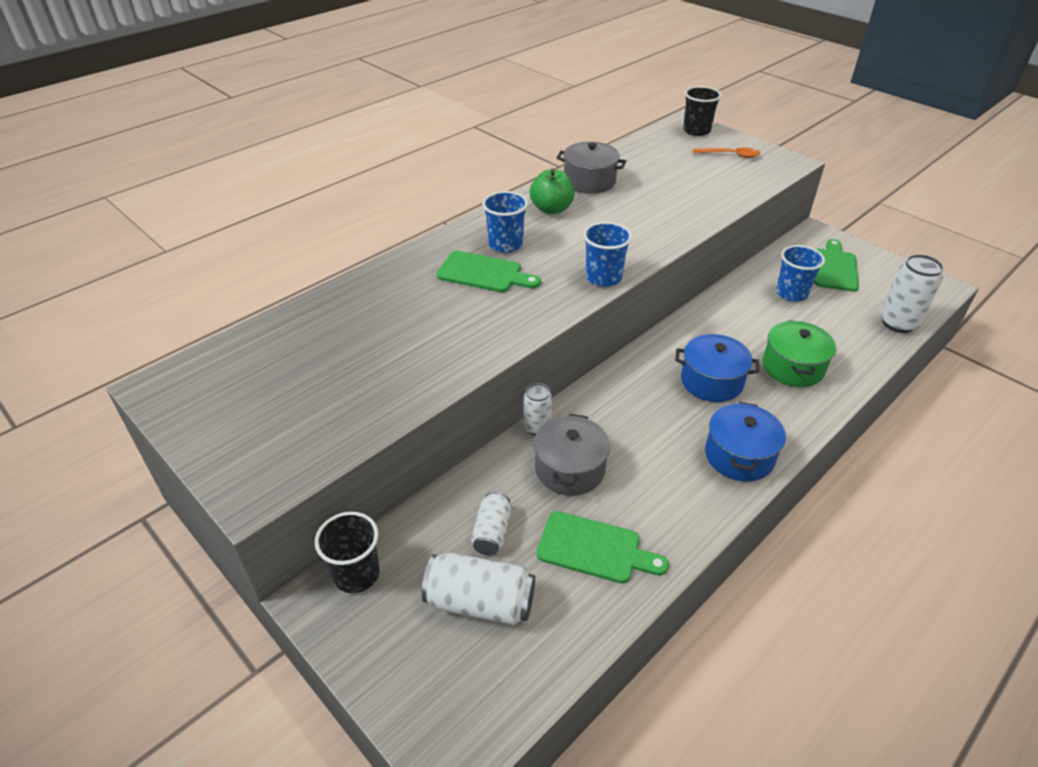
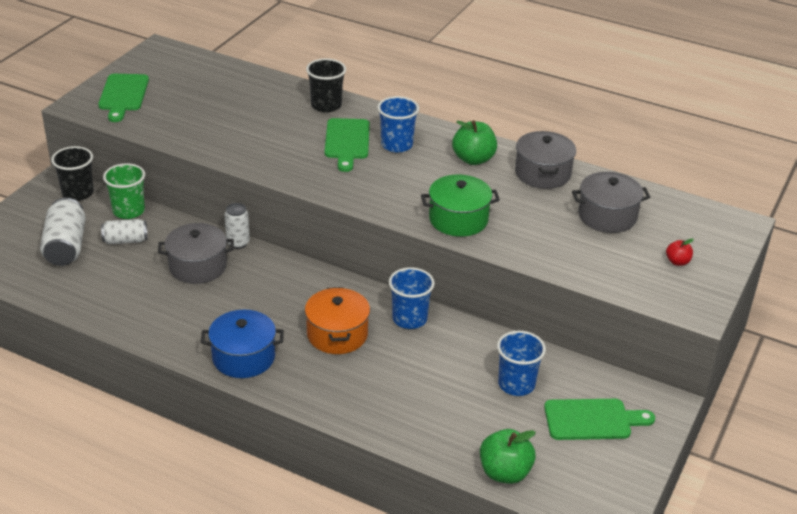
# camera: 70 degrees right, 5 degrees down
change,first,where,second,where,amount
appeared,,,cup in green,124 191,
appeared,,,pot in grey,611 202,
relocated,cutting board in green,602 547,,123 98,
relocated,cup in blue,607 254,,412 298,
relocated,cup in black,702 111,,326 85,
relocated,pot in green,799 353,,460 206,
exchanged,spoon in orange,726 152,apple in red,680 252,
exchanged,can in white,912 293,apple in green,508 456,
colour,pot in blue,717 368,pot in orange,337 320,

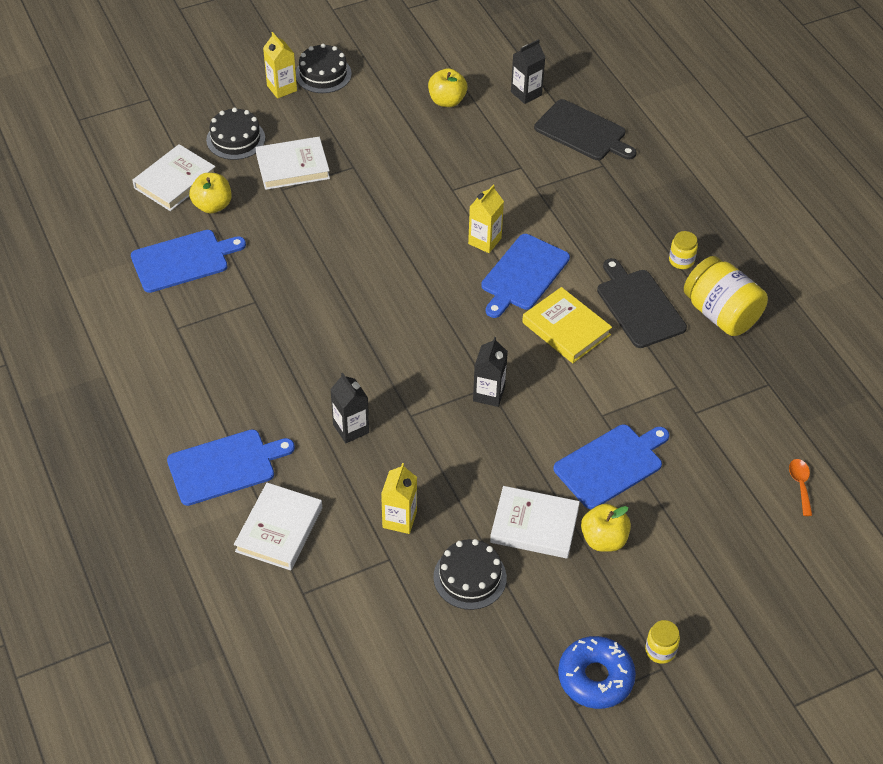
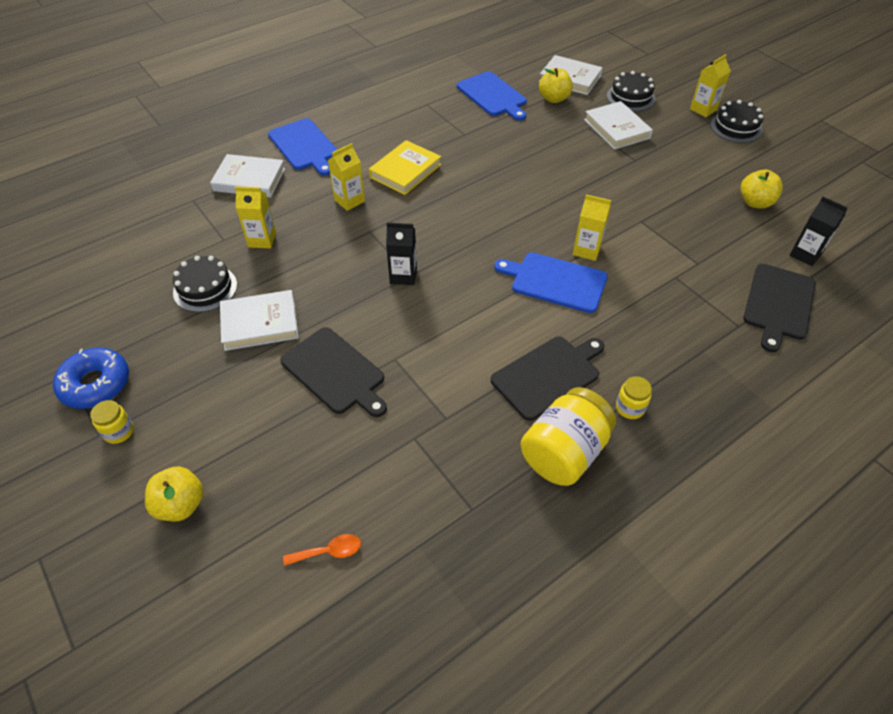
# camera: 80 degrees right, 0 degrees up
change,first,where,second,where,amount
relocated,book in yellow,567 325,,405 167,
relocated,apple in yellow,606 528,,174 493,
colour,carton in black,349 408,carton in yellow,346 177,
colour,cutting board in blue,611 466,cutting board in black,333 372,
spun,book in white,535 522,,259 320,75 degrees clockwise

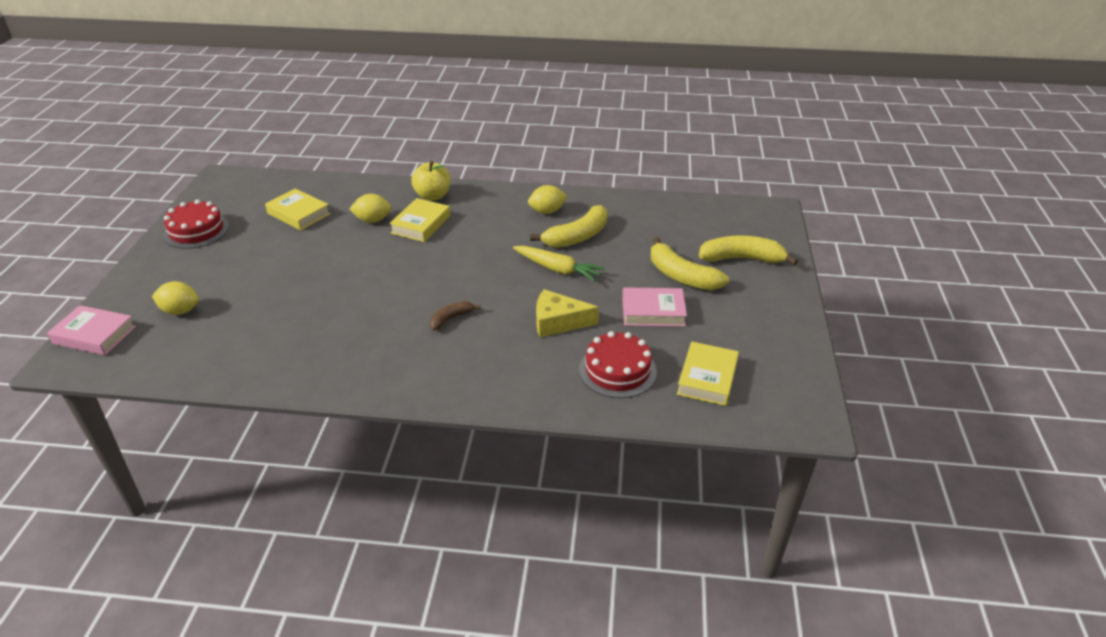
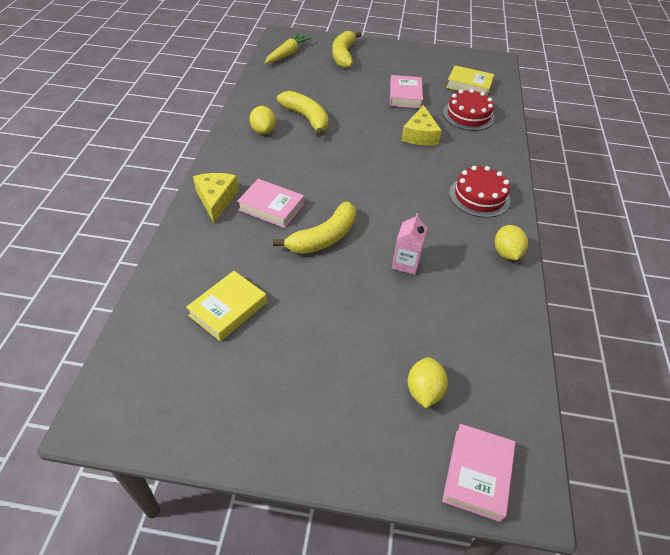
# camera: 90 degrees left, 10 degrees up
change,first,where,second,where,amount
missing,banana in brown,455 315,,,
appeared,,,carton in pink,410 244,
relocated,cake in red,196 224,,480 192,
relocated,lemon in yellow,370 208,,511 242,
relocated,carrot in yellow,559 264,,287 48,
relocated,banana in yellow,690 263,,314 228,
exchanged,apple in yellow,431 181,cheese in yellow,216 198,
colour,book in yellow,419 220,book in pink,270 203,

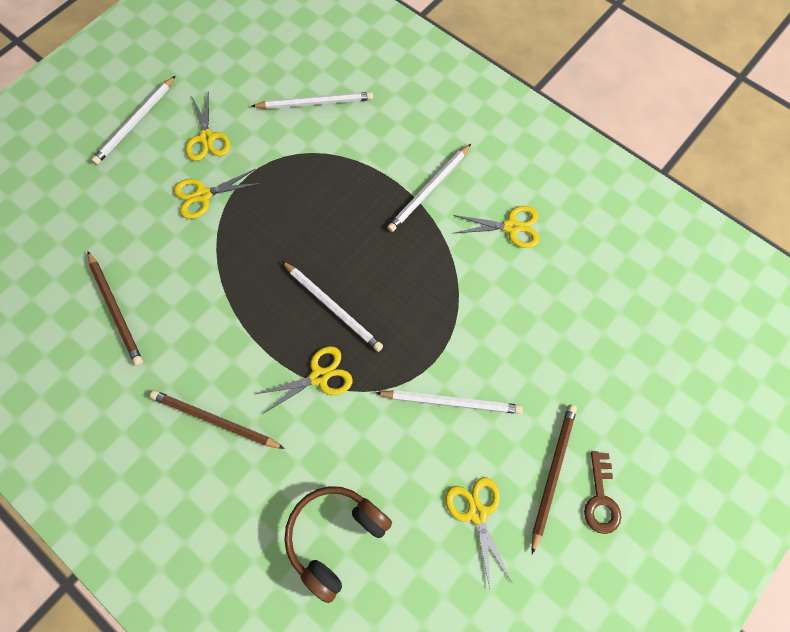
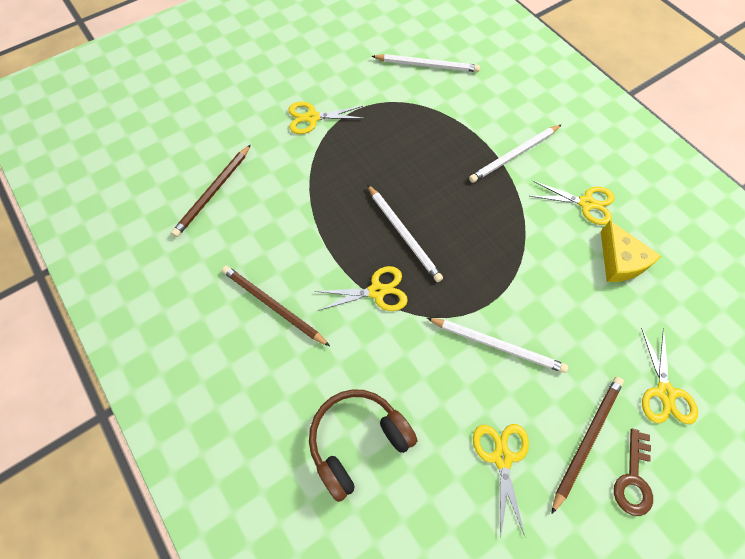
# camera: 15 degrees right, 5 degrees down
change,first,where,second,where,amount
missing,pencil in white,133 120,,,
appeared,,,cheese in yellow,631 251,
relocated,scissors in yellow,208 126,,669 376,
spun,pencil in brown,115 309,,211 190,45 degrees clockwise

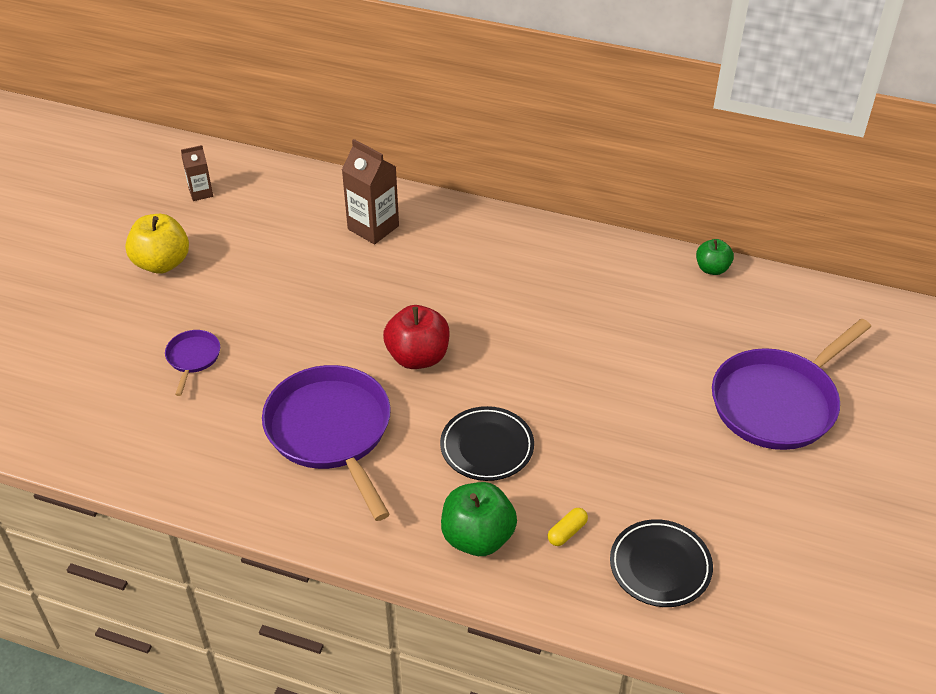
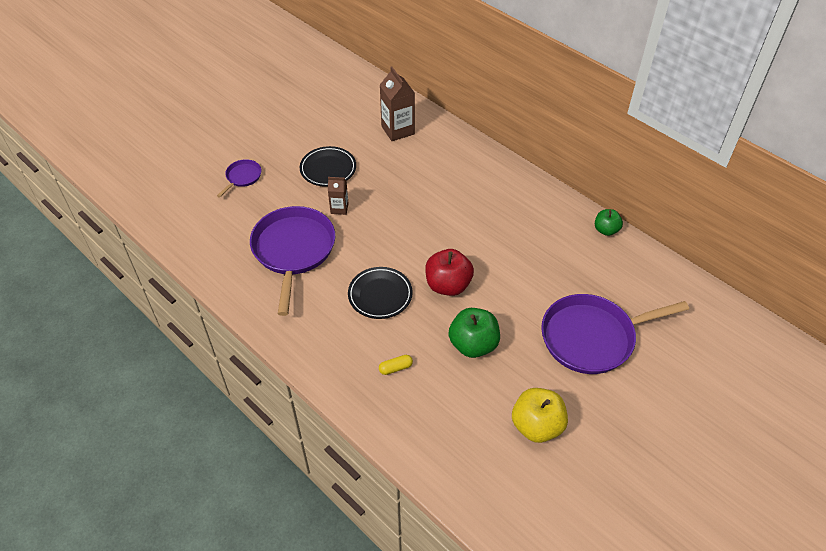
# camera: 25 degrees right, 5 degrees up
change,first,where,second,where,amount
relocated,apple in yellow,157 244,,540 415,
relocated,carton in brown,197 173,,338 196,
relocated,apple in red,416 337,,449 272,
relocated,apple in green,479 519,,474 333,
relocated,plate in black,661 563,,328 166,

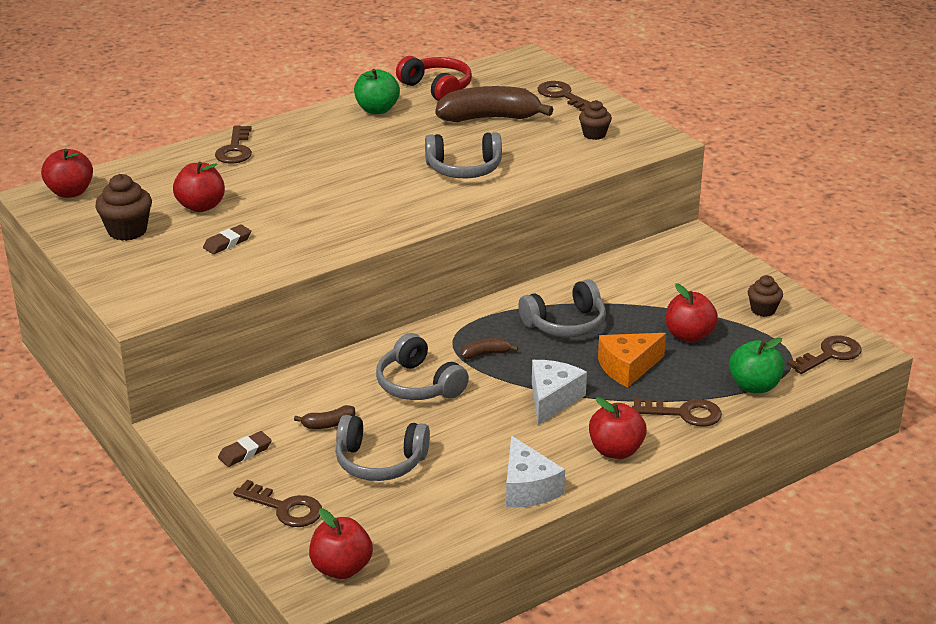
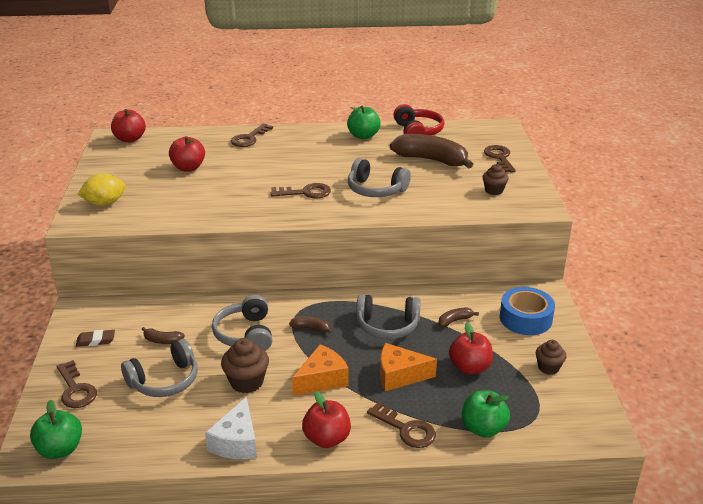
# camera: 30 degrees right, 0 degrees up
change,first,where,second,where,amount
missing,eraser in brown,227 239,,,
appeared,,,lemon in yellow,102 189,
appeared,,,banana in brown,458 317,
appeared,,,tape in blue,527 311,
relocated,cupcake in brown,123 207,,245 365,
relocated,key in brown,824 355,,300 191,
colour,apple in red,341 543,apple in green,56 429,
colour,cheese in white,559 392,cheese in orange,320 370,
spun,headphones in grey,382 448,,159 368,75 degrees counterclockwise

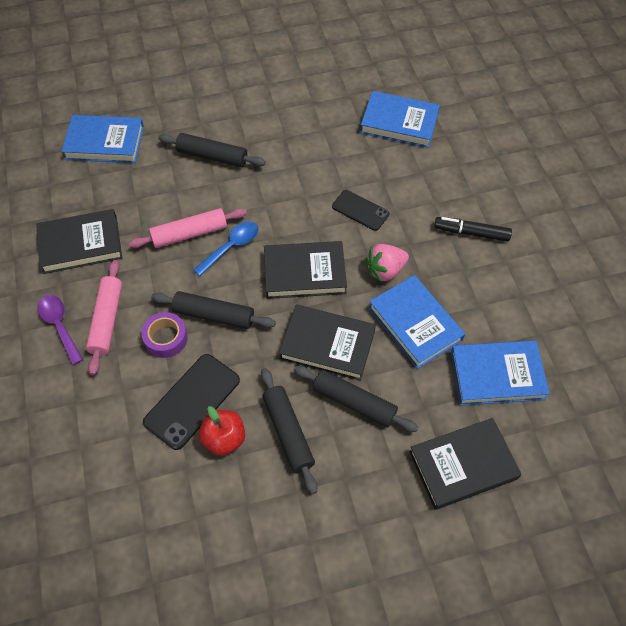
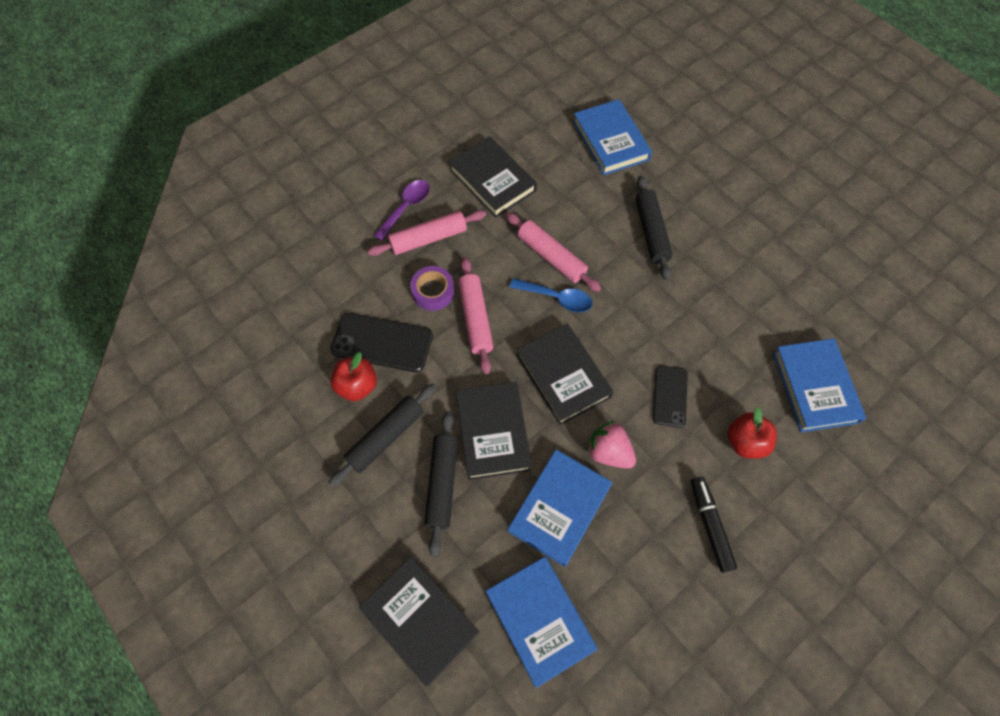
# camera: 65 degrees right, 5 degrees up
change,first,where,second,where,amount
appeared,,,apple in red,752 433,
colour,rolling pin in black,213 310,rolling pin in pink,476 315,

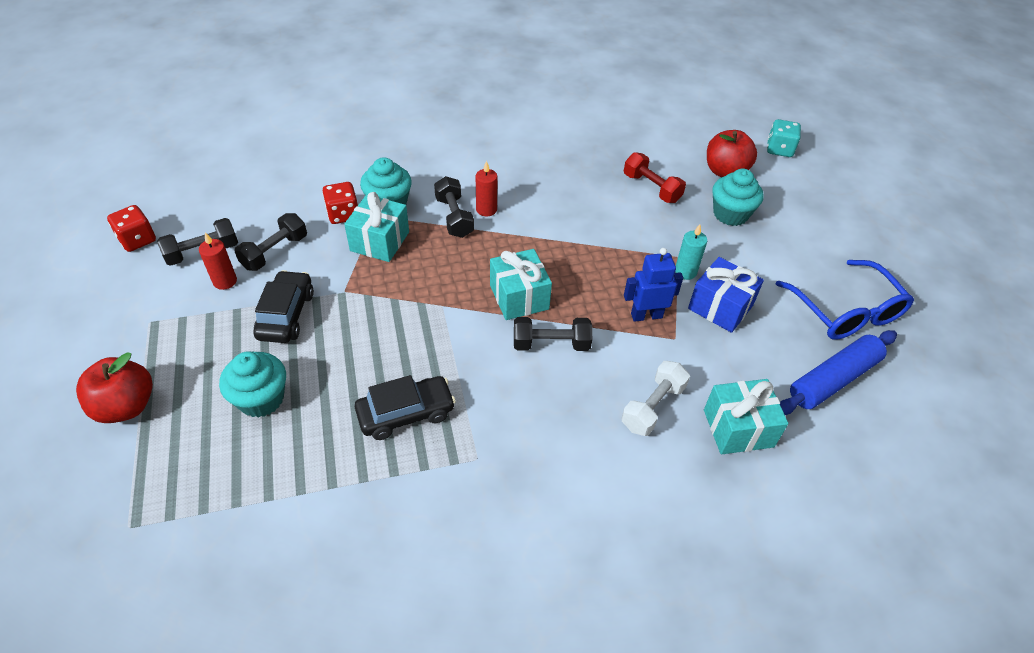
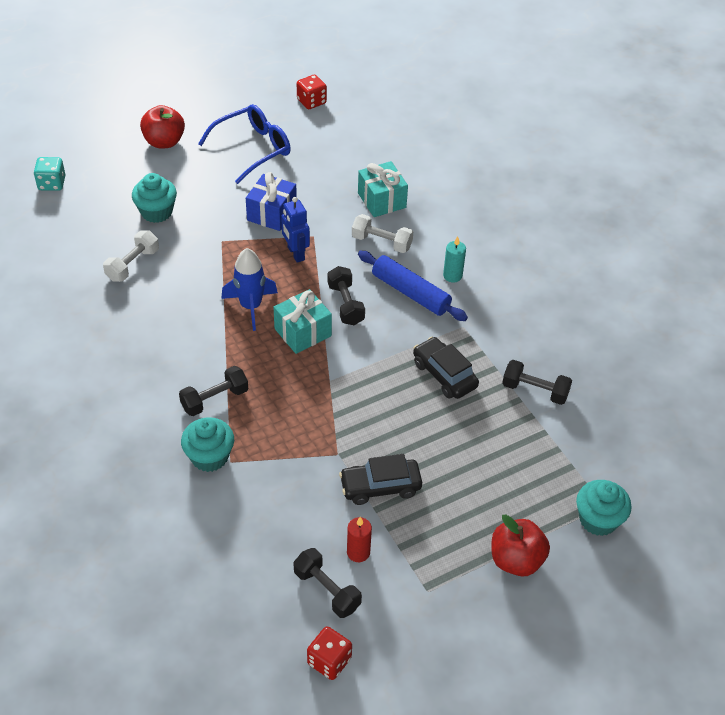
# camera: 105 degrees left, 0 degrees up
change,first,where,second,where,amount
missing,gift in turquoise,376 227,,,
missing,candle in red,487 188,,,
appeared,,,rocket in blue,249 289,
relocated,cupcake in turquoise,252 384,,604 508,
relocated,dumbbell in black,270 242,,537 382,
relocated,dice in red,340 203,,312 92,
relocated,candle in turquoise,691 252,,454 259,
relocated,apple in red,732 153,,162 127,
relocated,rolling pin in blue,838 372,,413 286,
colour,dumbbell in red,655 177,dumbbell in white,131 256,

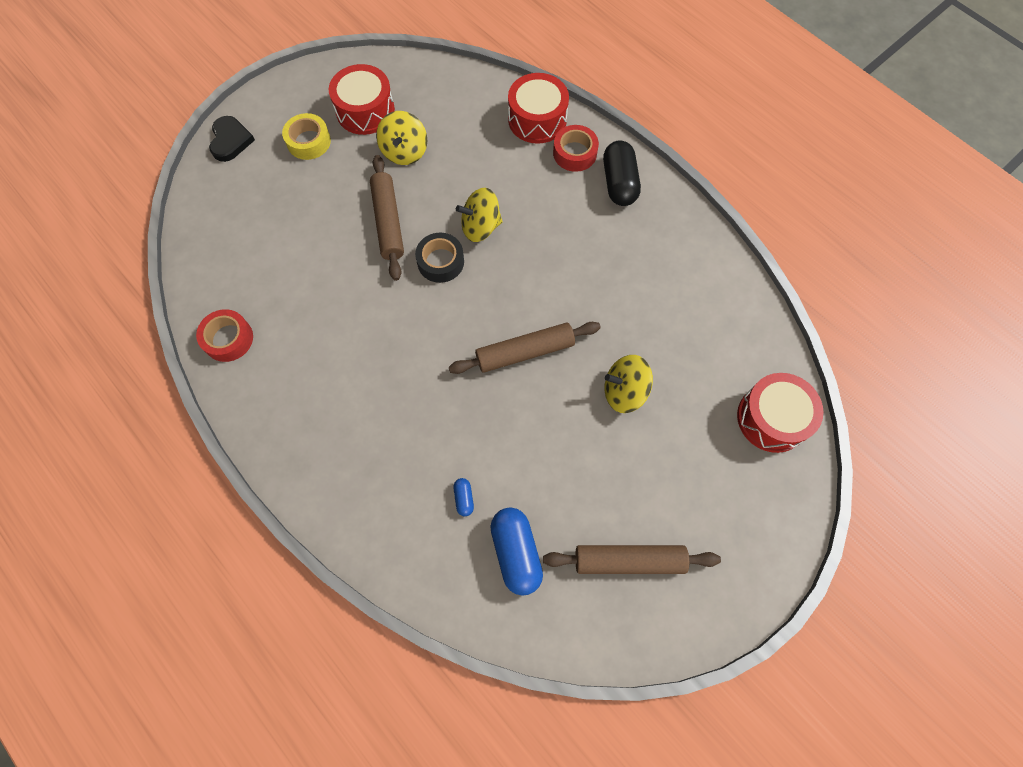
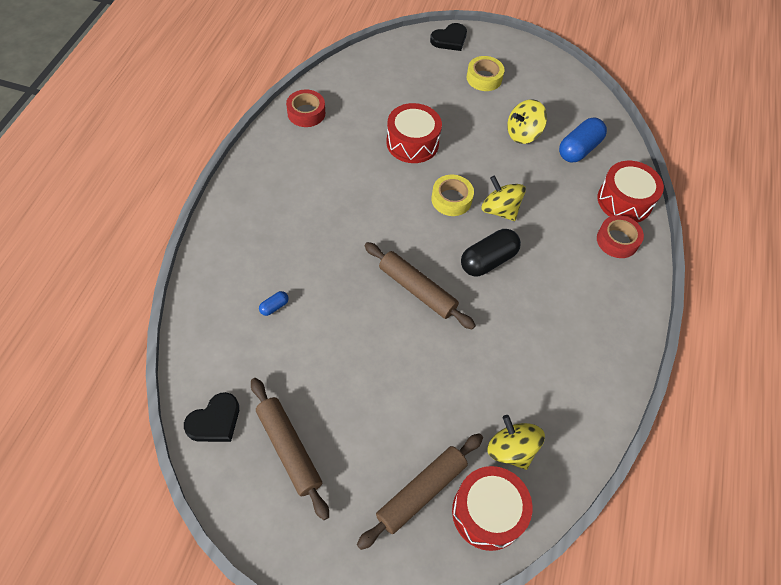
# camera: 55 degrees right, 10 degrees down
change,first,where,second,where,amount
appeared,,,heart in black,211 417,
relocated,drum in red,362 99,,414 133,
relocated,rolling pin in brown,387 218,,420 491,
relocated,capsule in blue,516 551,,583 140,
relocated,capsule in black,622 173,,491 252,
relocated,spinning top in yellow,628 384,,516 442,
colour,tape in black,439 258,tape in yellow,452 195,

